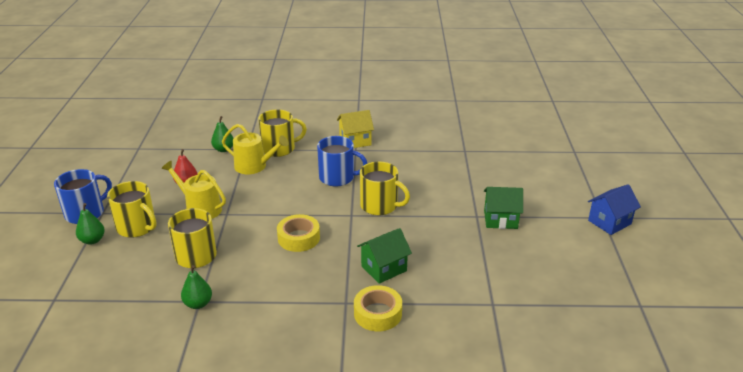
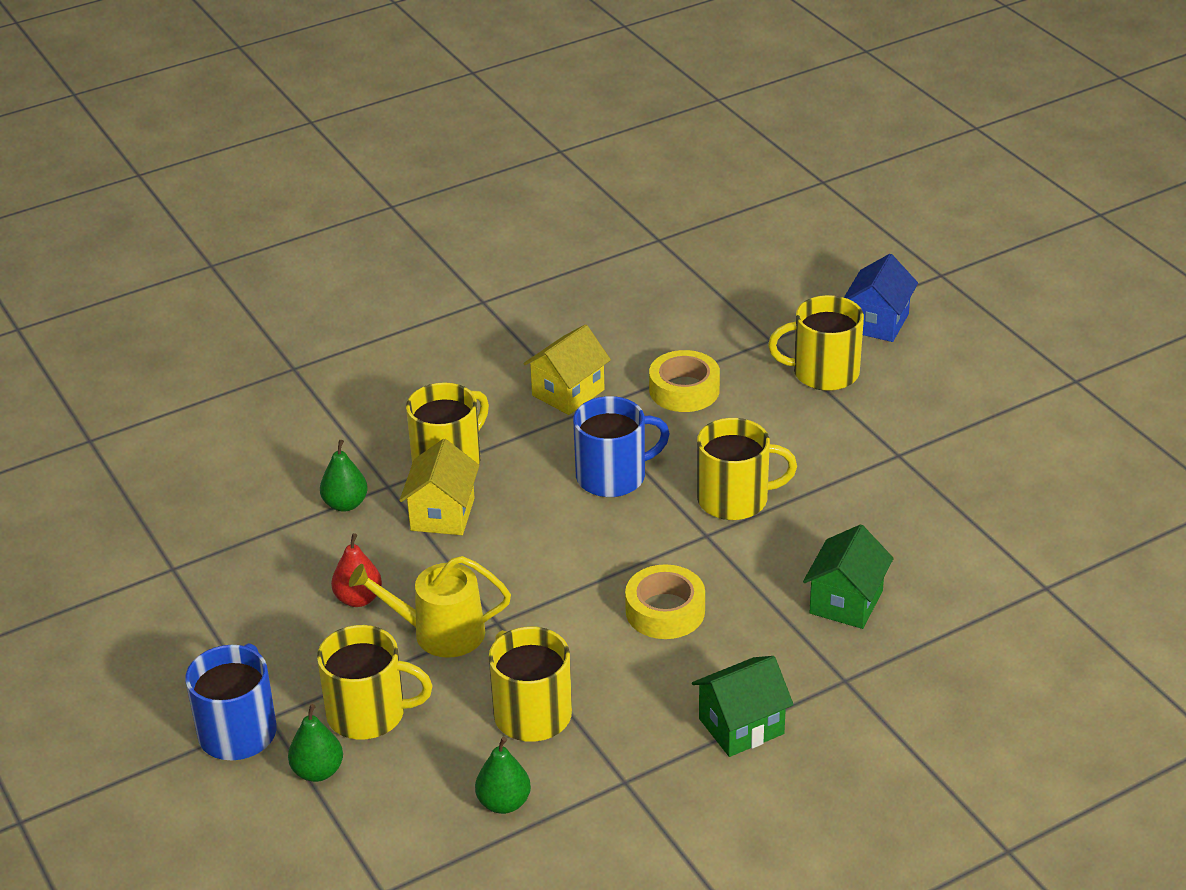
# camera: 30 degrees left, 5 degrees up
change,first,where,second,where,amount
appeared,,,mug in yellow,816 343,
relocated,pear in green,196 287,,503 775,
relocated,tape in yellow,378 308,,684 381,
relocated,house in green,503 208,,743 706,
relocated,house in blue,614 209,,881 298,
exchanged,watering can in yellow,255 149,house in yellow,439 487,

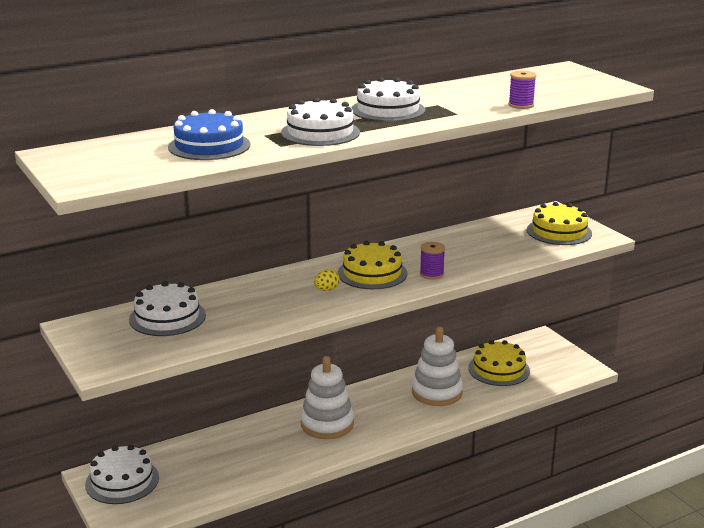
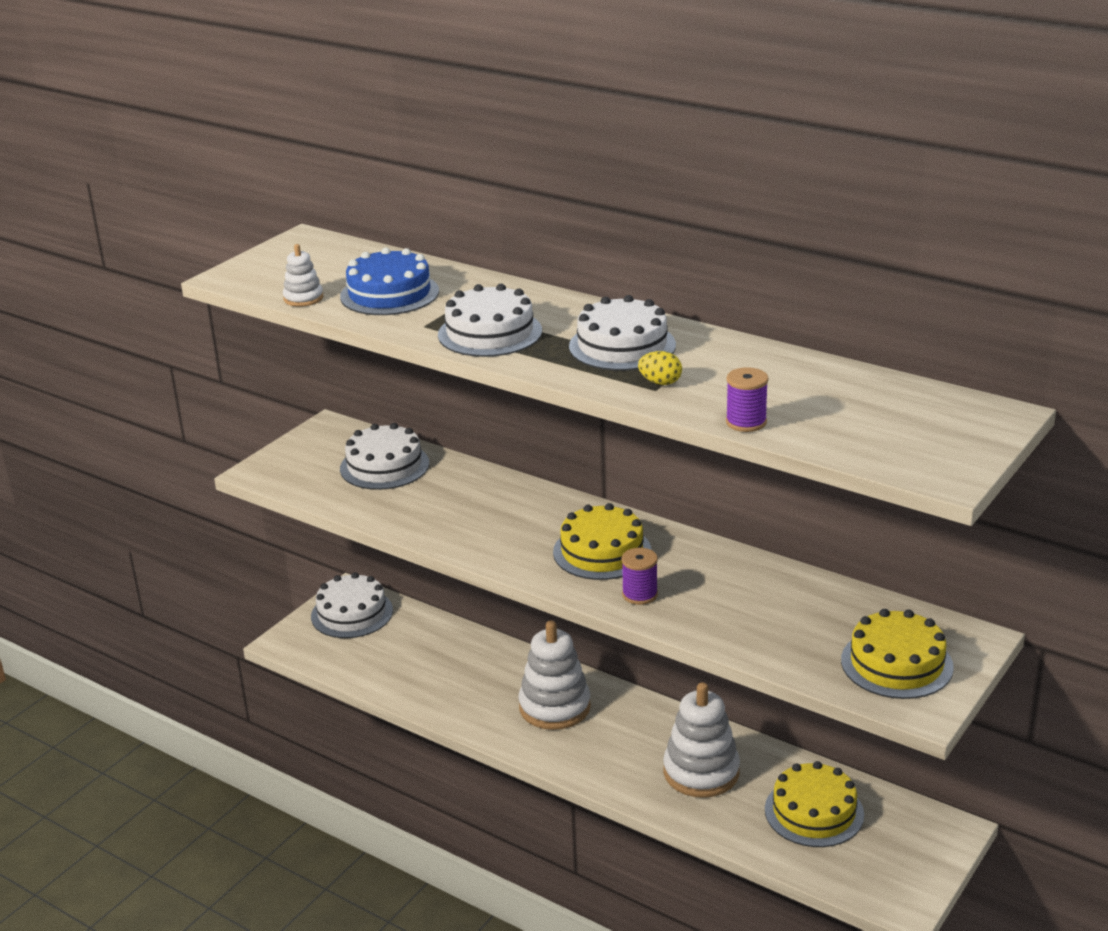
# camera: 65 degrees right, 5 degrees up
change,first,where,second,where,amount
appeared,,,stacking toy in white,303 275,
relocated,egg in yellow,327 280,,660 368,

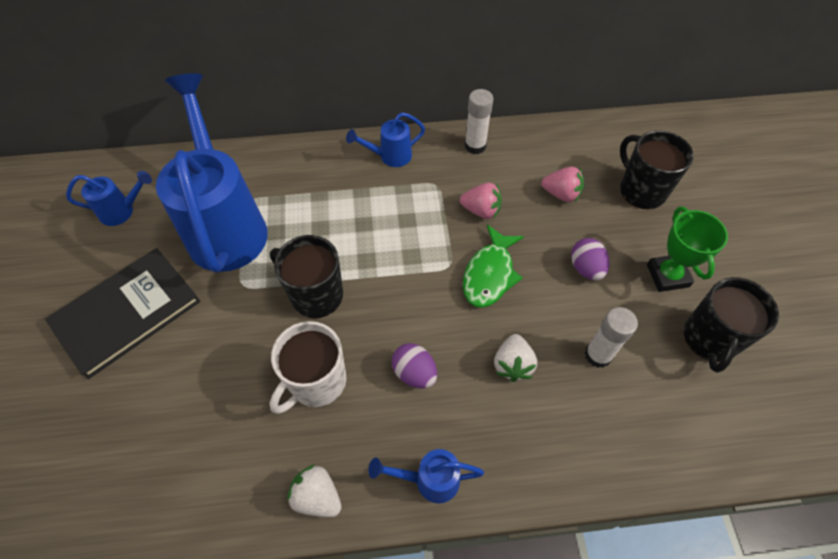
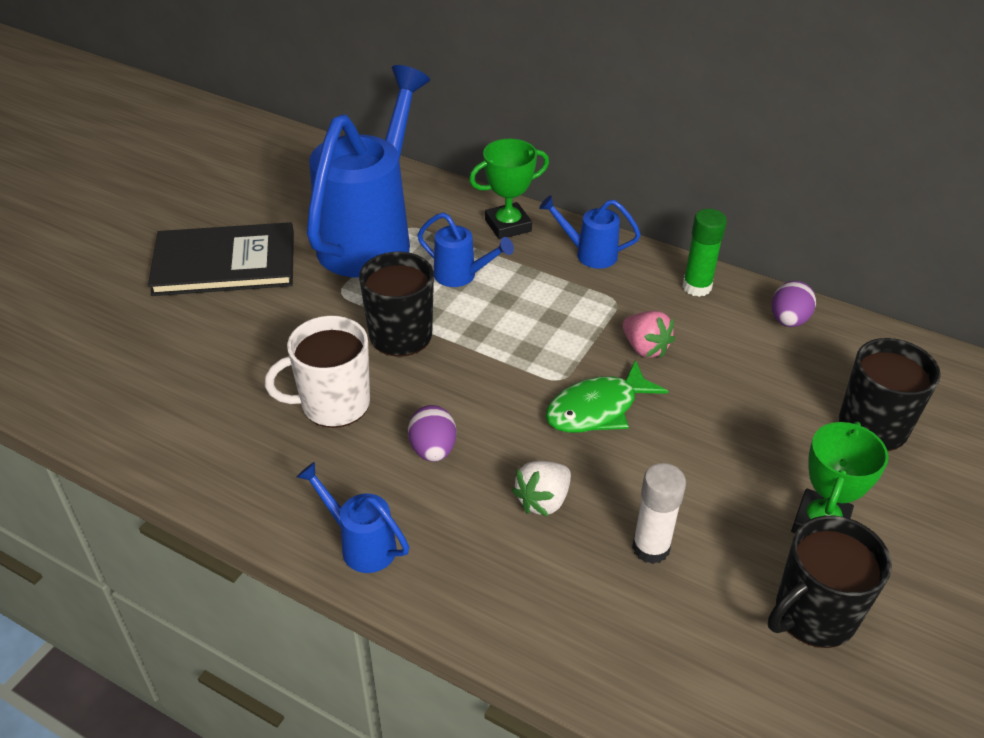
# camera: 35 degrees right, 15 degrees down
change,first,where,second,where,amount
missing,strawberry in white,314 490,,,
missing,strawberry in pink,562 184,,,
appeared,,,trophy in green,509 189,
relocated,watering can in blue,109 198,,465 249,
relocated,egg in purple,590 259,,794 304,
colour,glue stick in white,479 121,glue stick in green,704 253,

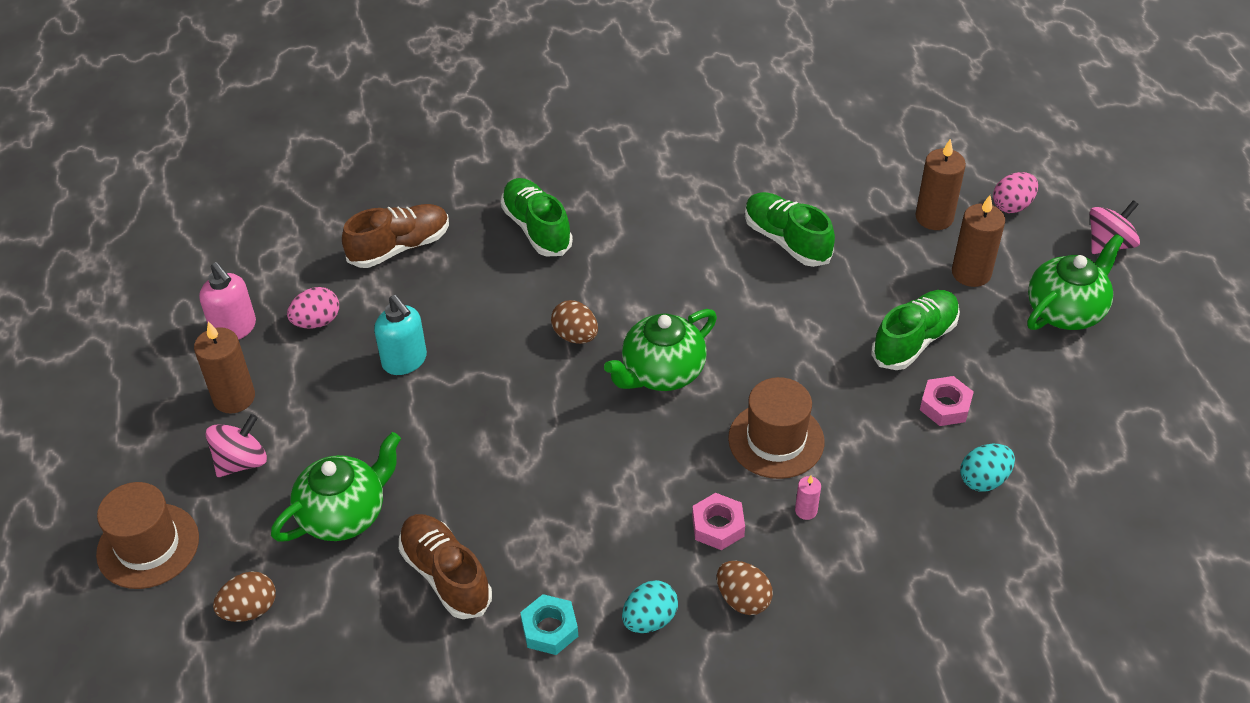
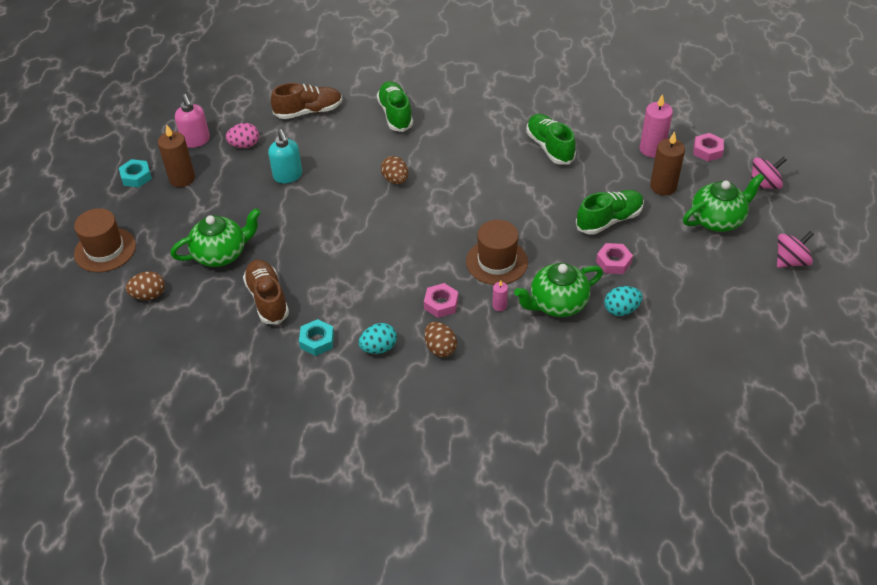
# camera: 15 degrees right, 0 degrees up
change,first,where,second,where,amount
appeared,,,nut in turquoise,135 173,
relocated,spinning top in pink,236 445,,795 249,
relocated,teapot in green,660 350,,558 290,
exchanged,egg in pink,1015 192,nut in pink,709 147,
colour,candle in brown,940 184,candle in pink,656 126,

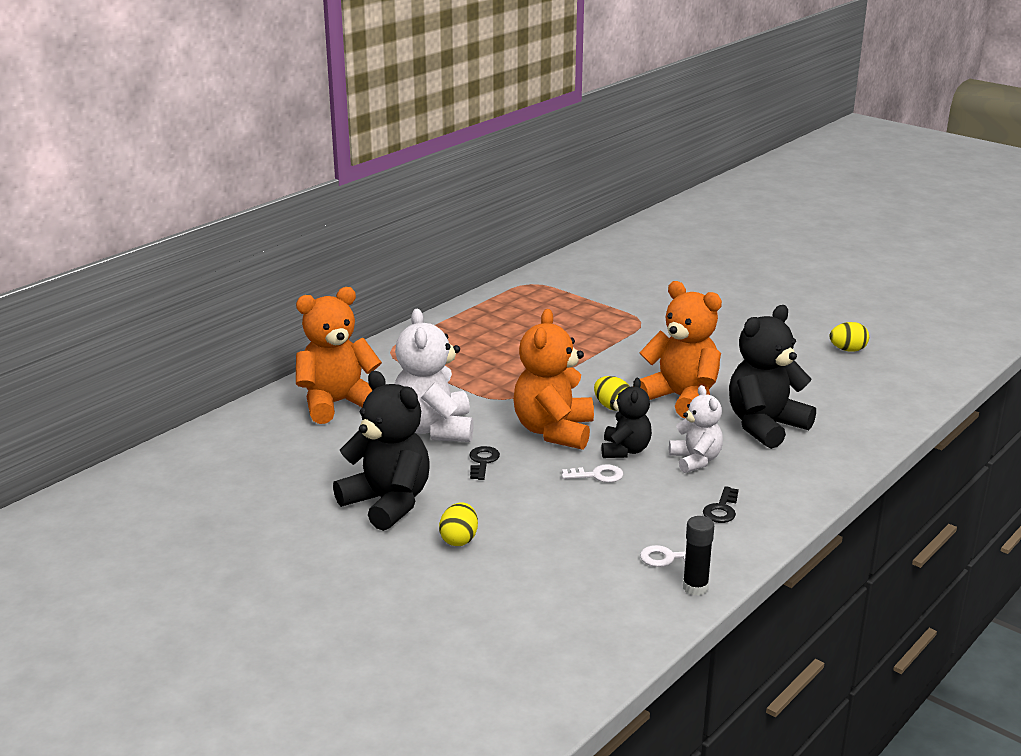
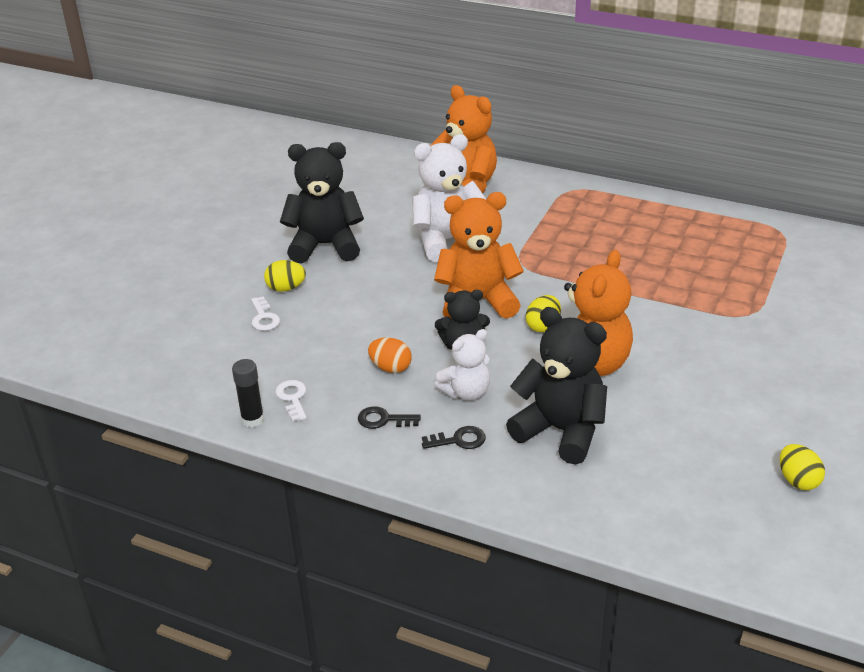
# camera: 75 degrees right, 10 degrees up
change,first,where,second,where,amount
appeared,,,egg in orange,390 355,
relocated,key in black,484 463,,454 437,
relocated,key in white,592 473,,265 313,
spun,teddy bear in black,381 451,,322 202,120 degrees counterclockwise

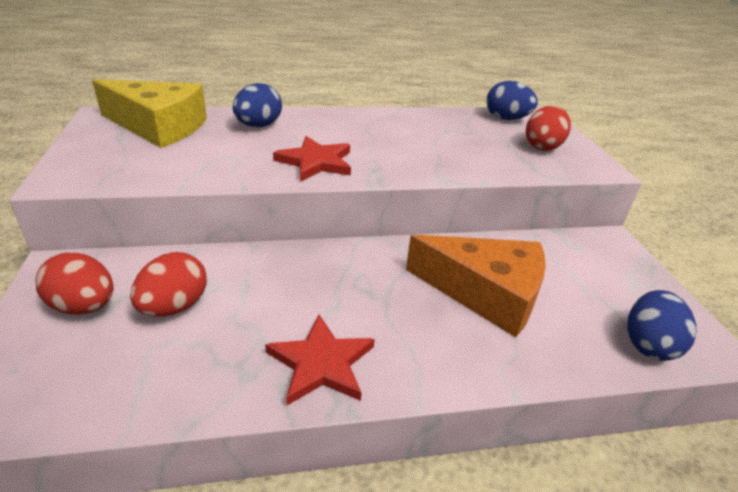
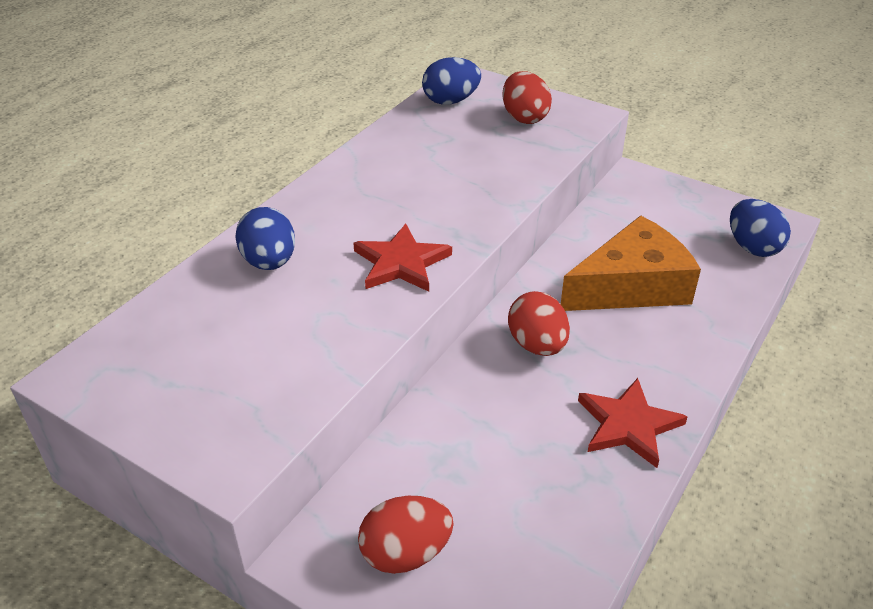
# camera: 45 degrees left, 5 degrees up
change,first,where,second,where,amount
missing,cheese in yellow,149 113,,,
relocated,egg in red,168 284,,539 323,

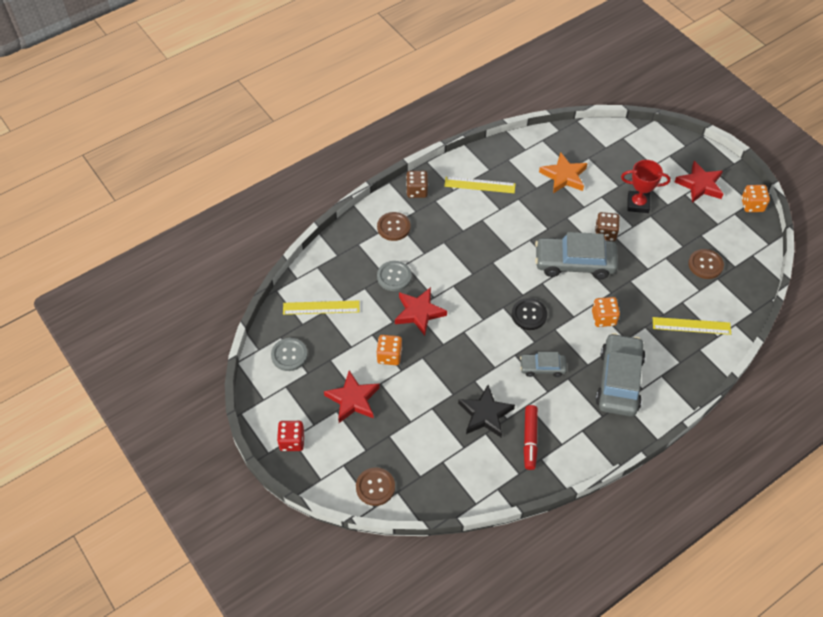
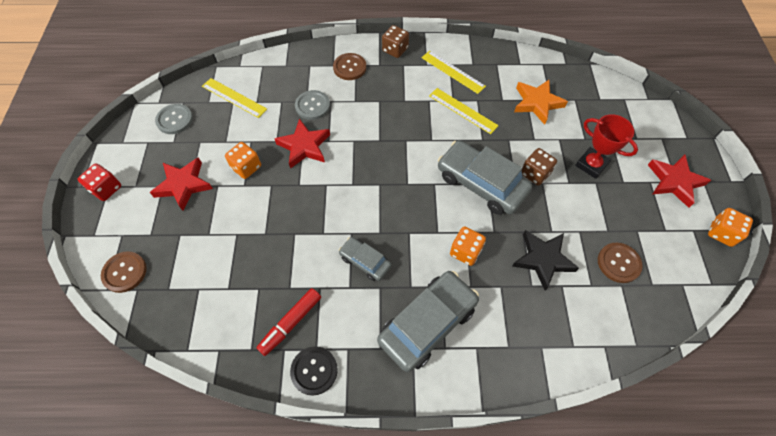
# camera: 35 degrees right, 5 degrees up
change,first,where,second,where,amount
relocated,star in black,486 411,,545 260,
relocated,button in black,529 314,,314 370,
relocated,ruler in yellow,692 326,,464 111,

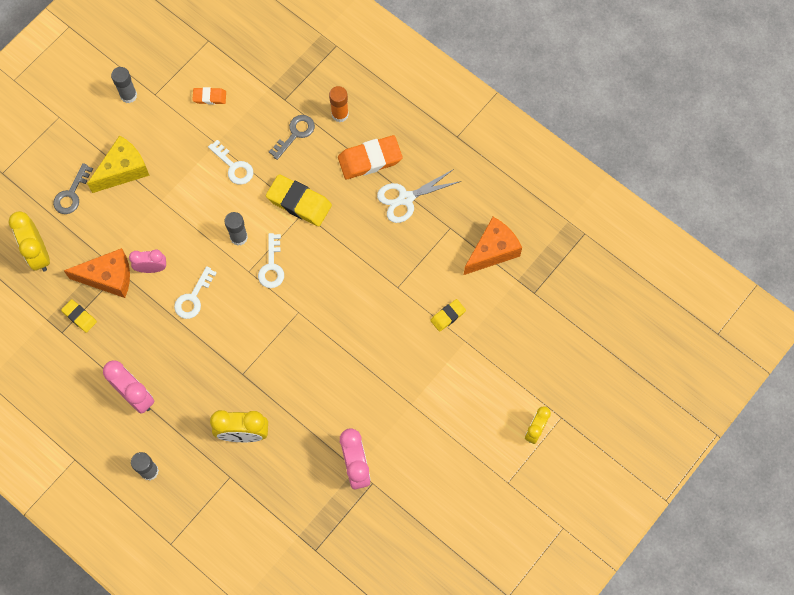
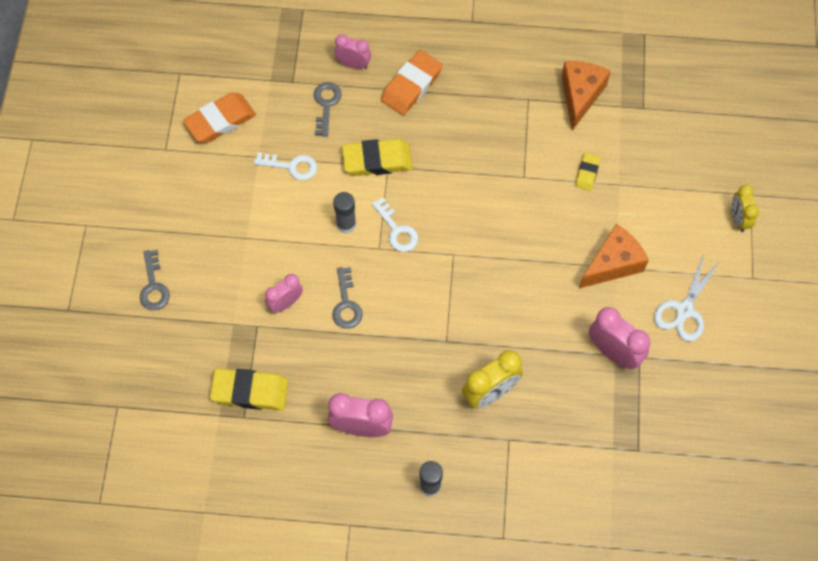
# camera: 35 degrees left, 5 degrees down
change,first,where,second,where,amount
missing,clock in yellow,29 241,,,
missing,cheese in yellow,118 164,,,
missing,glue stick in grey,124 85,,,
relocated,cheese in orange,97 273,,614 256,
relocated,scissors in white,419 196,,687 298,
exchanged,glue stick in orange,339 104,clock in pink,353 51,
colour,key in white,195 292,key in grey,347 298,
size,eraser in yellow,79 316,,249 389,x1.84
size,eraser in orange,209 96,,219 118,x1.84

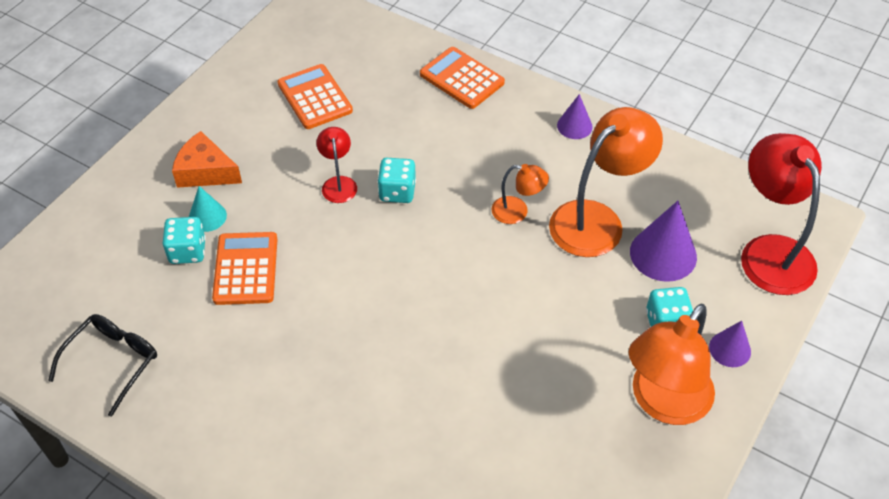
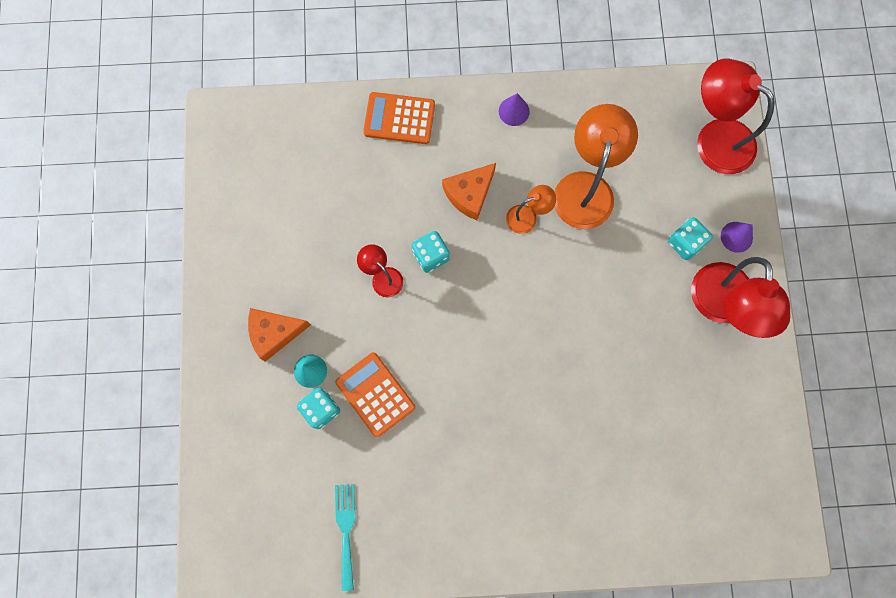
# camera: 35 degrees left, 25 degrees up
change,first,where,second,where,amount
missing,calculator in orange,315 96,,,
missing,cone in purple,663 241,,,
appeared,,,cheese in orange,469 191,
exchanged,glasses in black,102 365,fork in turquoise,345 537,
colour,lamp in orange,671 364,lamp in red,740 297,

